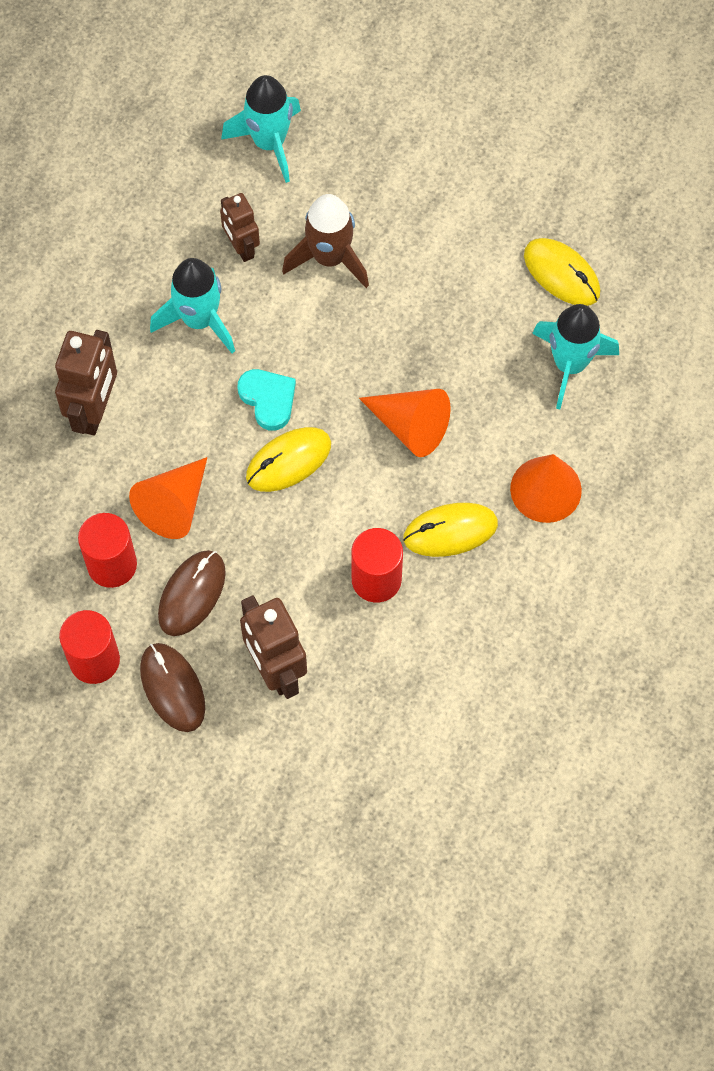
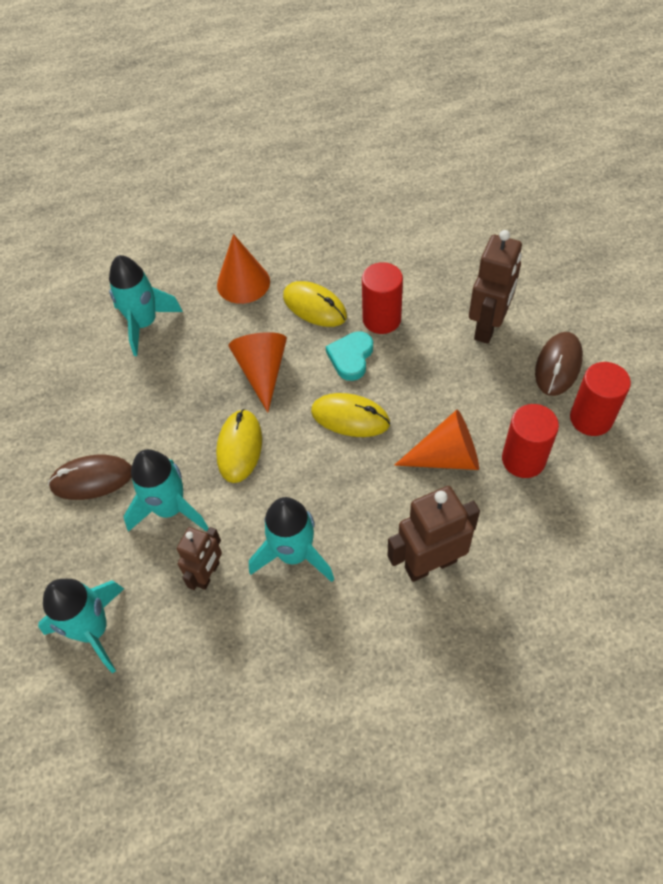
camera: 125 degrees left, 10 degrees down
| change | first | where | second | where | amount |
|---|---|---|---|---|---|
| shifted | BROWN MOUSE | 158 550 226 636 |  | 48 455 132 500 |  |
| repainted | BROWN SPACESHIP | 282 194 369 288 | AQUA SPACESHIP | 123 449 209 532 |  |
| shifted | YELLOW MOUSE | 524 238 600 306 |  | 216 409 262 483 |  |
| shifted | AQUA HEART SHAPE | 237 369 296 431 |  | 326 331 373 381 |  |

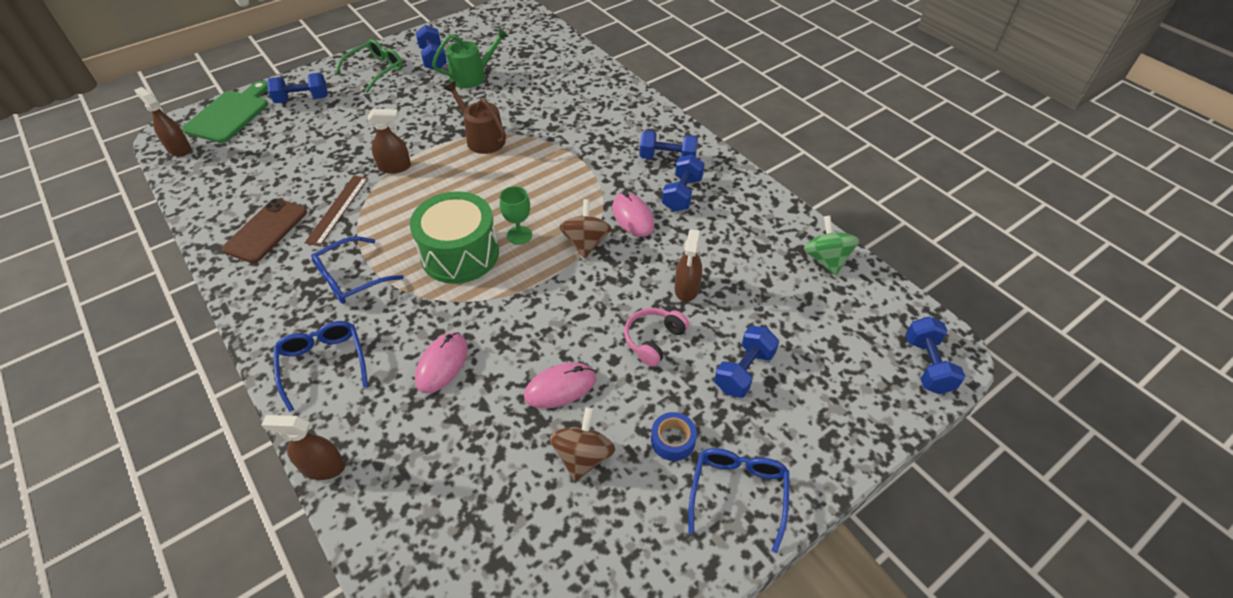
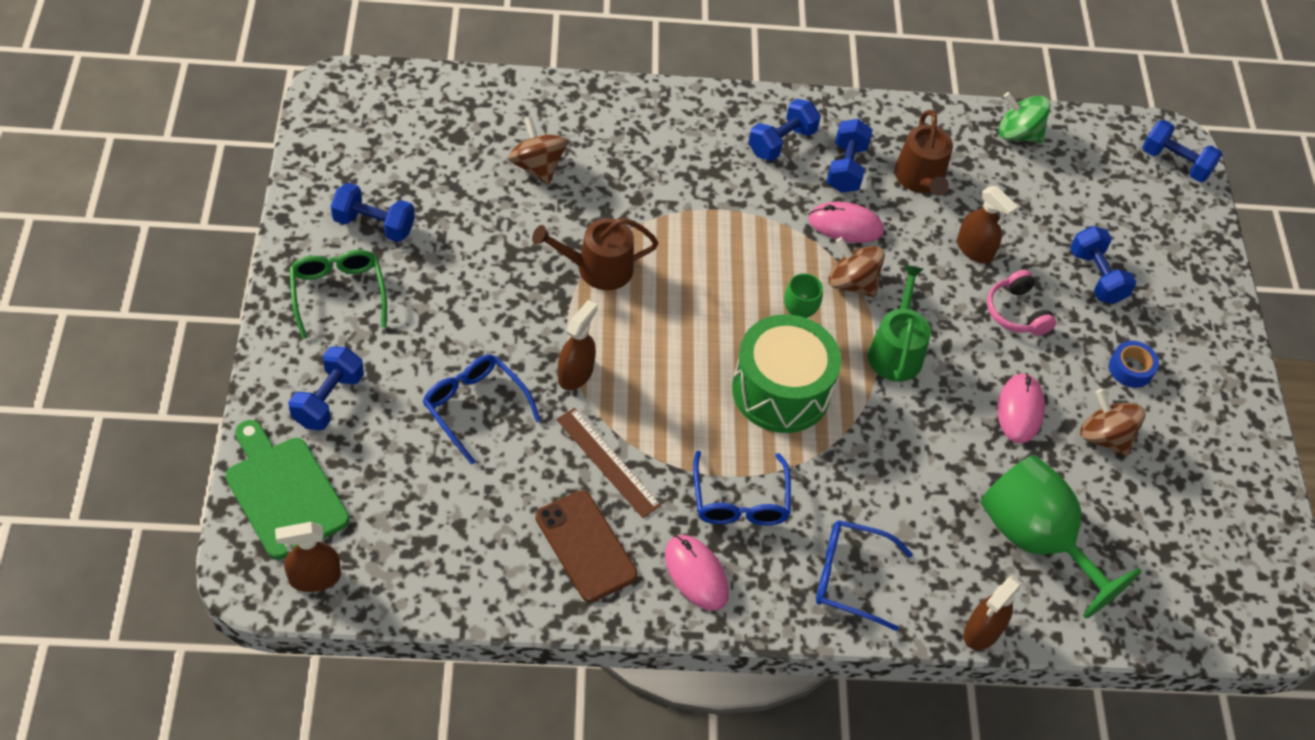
camera: 60 degrees left, 5 degrees up
| change | first | where | second | where | amount |
|---|---|---|---|---|---|
| shifted | COBALT SPECTACLES | 688 448 789 553 |  | 423 355 541 465 |  |
| new |  |  | BROWN WHIRLIGIG | 508 117 567 185 |  |
| shifted | ROSE-PINK MOUSE | 415 332 468 394 |  | 665 535 729 611 |  |
| rotated | COBALT HAND WEIGHT | 662 154 705 211 |  | 826 119 873 193 | 45 degrees clockwise |
| shifted | EMERALD WATERING POT | 432 28 509 88 |  | 868 265 931 382 |  |
| new |  |  | BROWN WATERING POT | 894 110 953 196 |  |
| new |  |  | EMERALD WINE GLASS | 981 455 1142 618 |  |

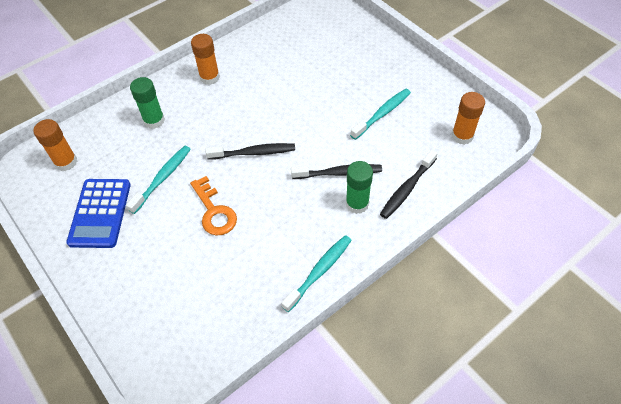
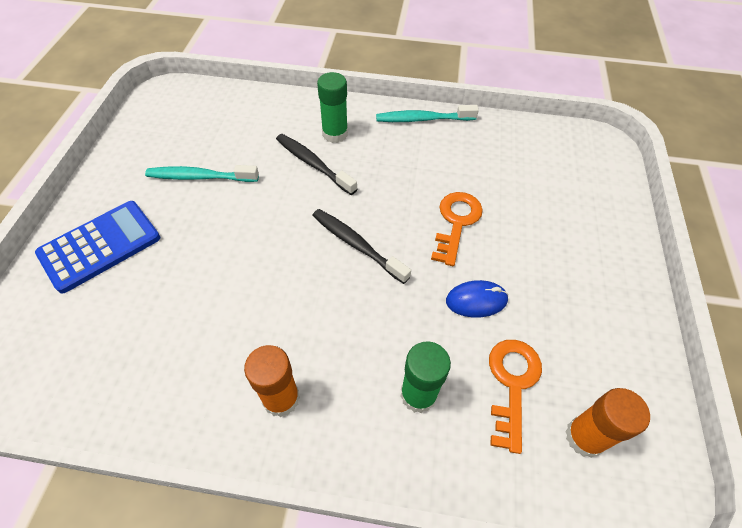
camera: 135 degrees left, 0 degrees up
| change | first | where | second | where | amount |
|---|---|---|---|---|---|
| shifted | COBALT ADDING MACHINE | 66 179 131 248 |  | 35 201 160 293 |  |
| swapped | AQUA TOOTH BRUSH | 126 146 191 214 | COBALT MOUSE | 446 280 508 318 |  |
| new |  |  | ORANGE-COLOURED KEY | 489 340 542 454 |  |
| gone | BLACK TOOTH BRUSH | 380 149 438 219 |  |  |  |
| gone | ORANGE-COLOURED STICK OF GLUE | 452 92 485 145 |  |  |  |

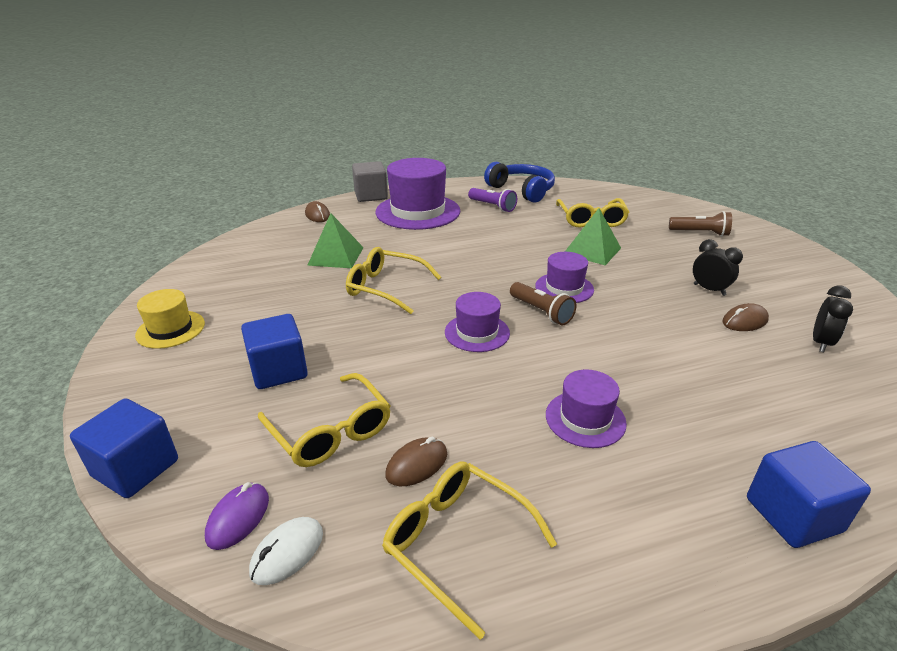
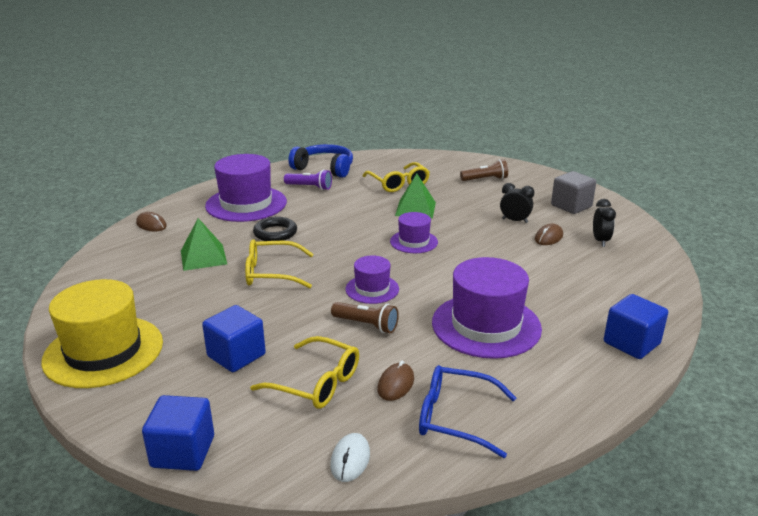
camera: 25 degrees left, 5 degrees down
| change | first | where | second | where | amount |
|---|---|---|---|---|---|
| scaled | YELLOW HAT | 135 289 205 349 |  | 41 279 163 388 | x1.86 |
| new |  |  | BLACK RING | 253 217 297 241 |  |
| shifted | BROWN TORCH | 510 282 577 325 |  | 331 302 399 333 |  |
| repainted | YELLOW SPECTACLES | 382 462 557 640 | COBALT SPECTACLES | 419 365 516 458 |  |
| scaled | VIOLET HAT | 546 369 627 448 |  | 432 257 542 359 | x1.86 |
| shifted | GRAY CUBE | 352 161 388 202 |  | 551 171 596 214 |  |
| gone | VIOLET MOUSE | 205 482 269 550 |  |  |  |

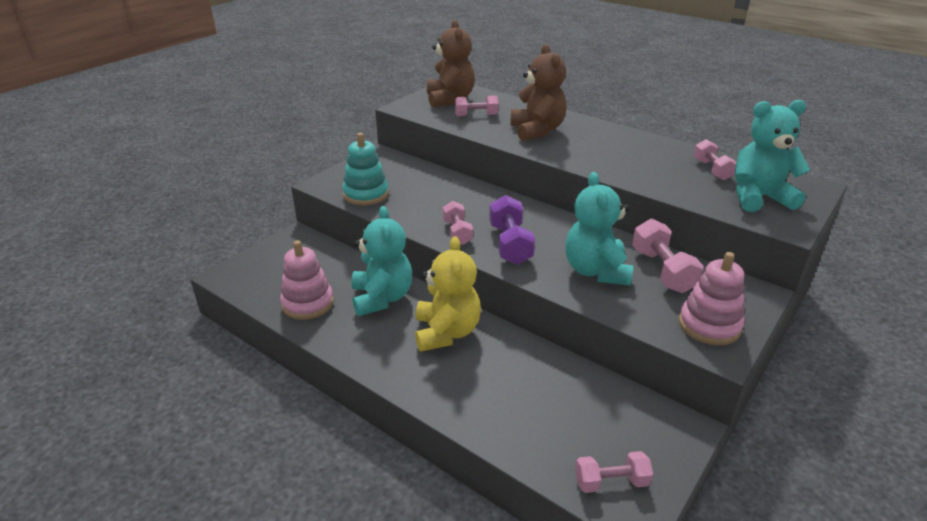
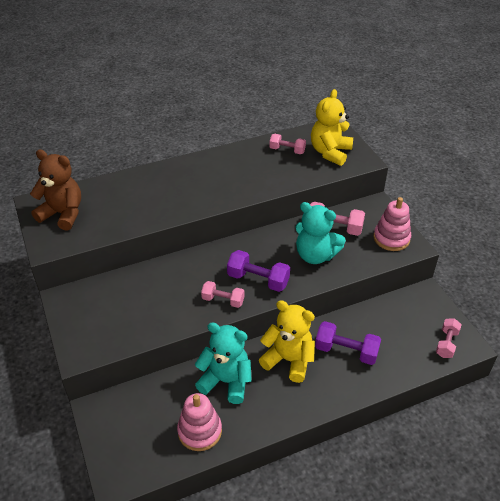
camera: 60 degrees left, 10 degrees up
| change | first | where | second | where | amount |
|---|---|---|---|---|---|
| repainted | AQUA TEDDY BEAR | 735 100 810 212 | YELLOW TEDDY BEAR | 311 89 353 166 |  |
| new |  |  | VIOLET HAND WEIGHT | 315 321 381 365 |  |
| gone | AQUA RING STACKER | 342 133 389 206 |  |  |  |
| gone | ROSE-PINK HAND WEIGHT | 455 95 499 116 |  |  |  |
| gone | BROWN TEDDY BEAR | 510 44 567 141 |  |  |  |

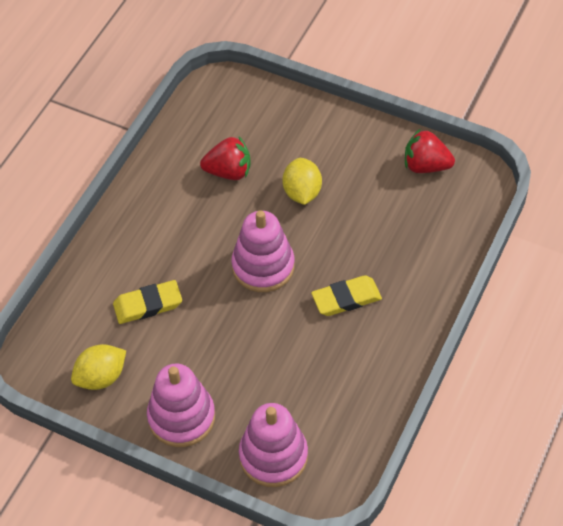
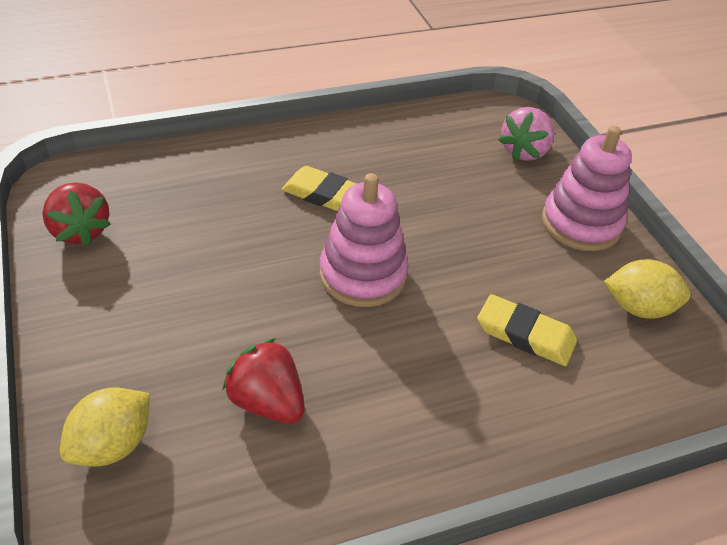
camera: 140 degrees left, 10 degrees down
| change | first | where | second | where | amount |
|---|---|---|---|---|---|
| shifted | YELLOW TOY LEMON | 282 158 322 205 |  | 60 388 150 467 |  |
| swapped | ROSE-PINK RING STACKER | 239 403 308 487 | ROSE-PINK TOY STRAWBERRY | 499 107 555 161 |  |

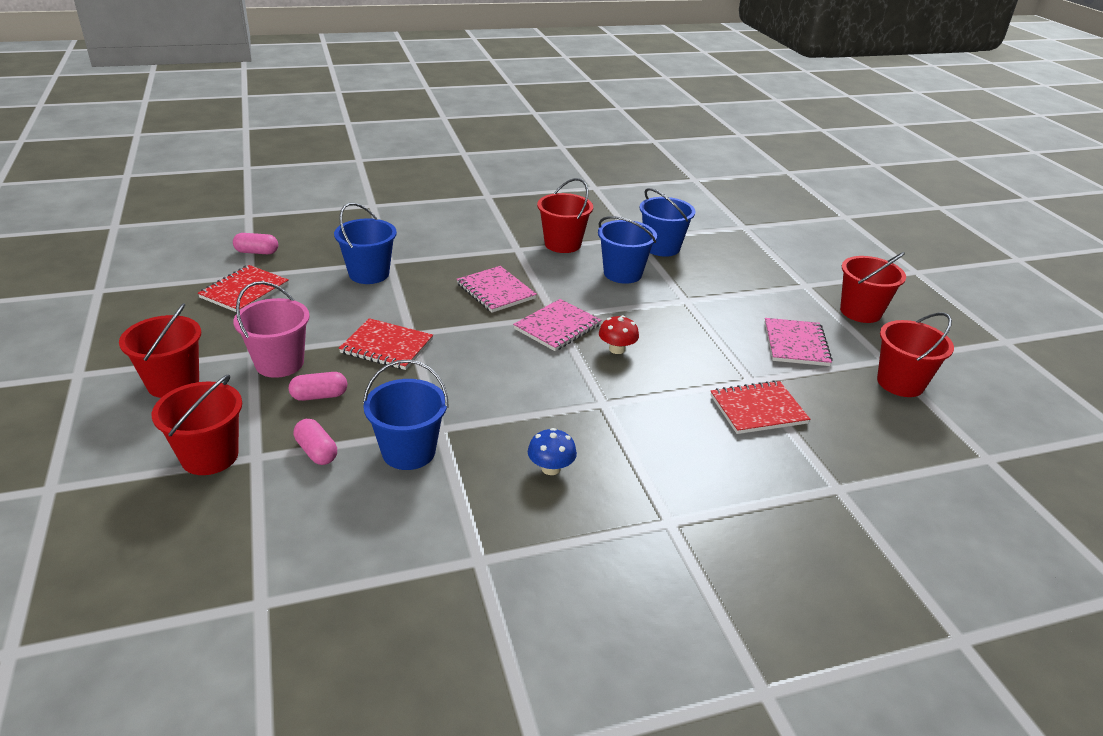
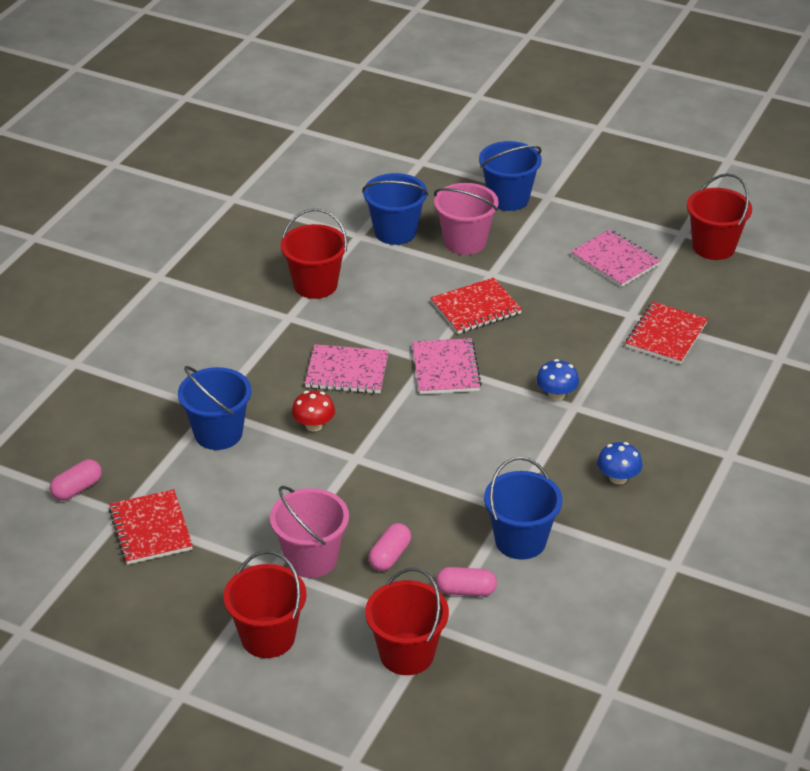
camera: 45 degrees left, 5 degrees up
| change | first | where | second | where | amount |
|---|---|---|---|---|---|
| shifted | SCARLET MUSHROOM | 599 315 639 354 |  | 292 390 335 432 |  |
| shifted | SCARLET NOTEBOOK | 339 318 433 370 |  | 431 277 522 334 |  |
| new |  |  | ROSE-PINK PAIL | 434 183 499 255 |  |
| shifted | COBALT PAIL | 598 216 657 284 |  | 479 141 542 211 |  |
| new |  |  | COBALT MUSHROOM | 536 359 579 400 |  |
| gone | SCARLET PAIL | 840 252 906 323 |  |  |  |

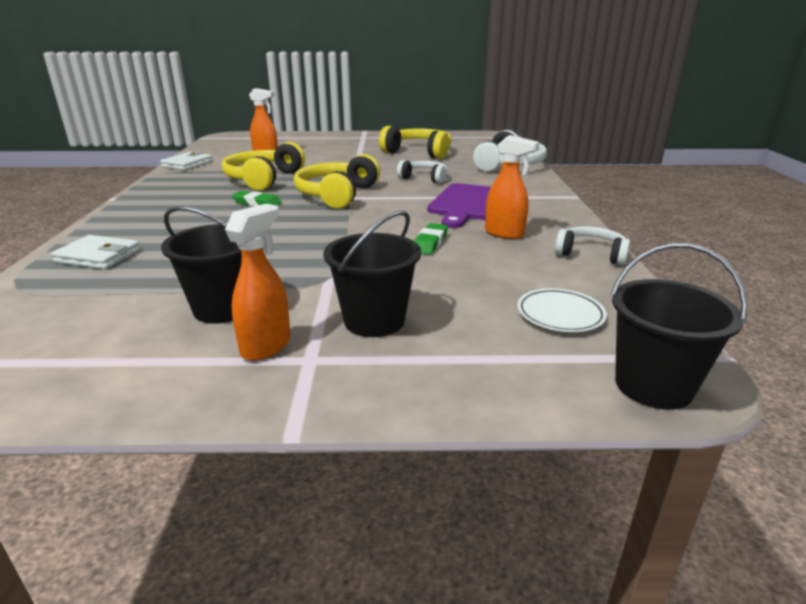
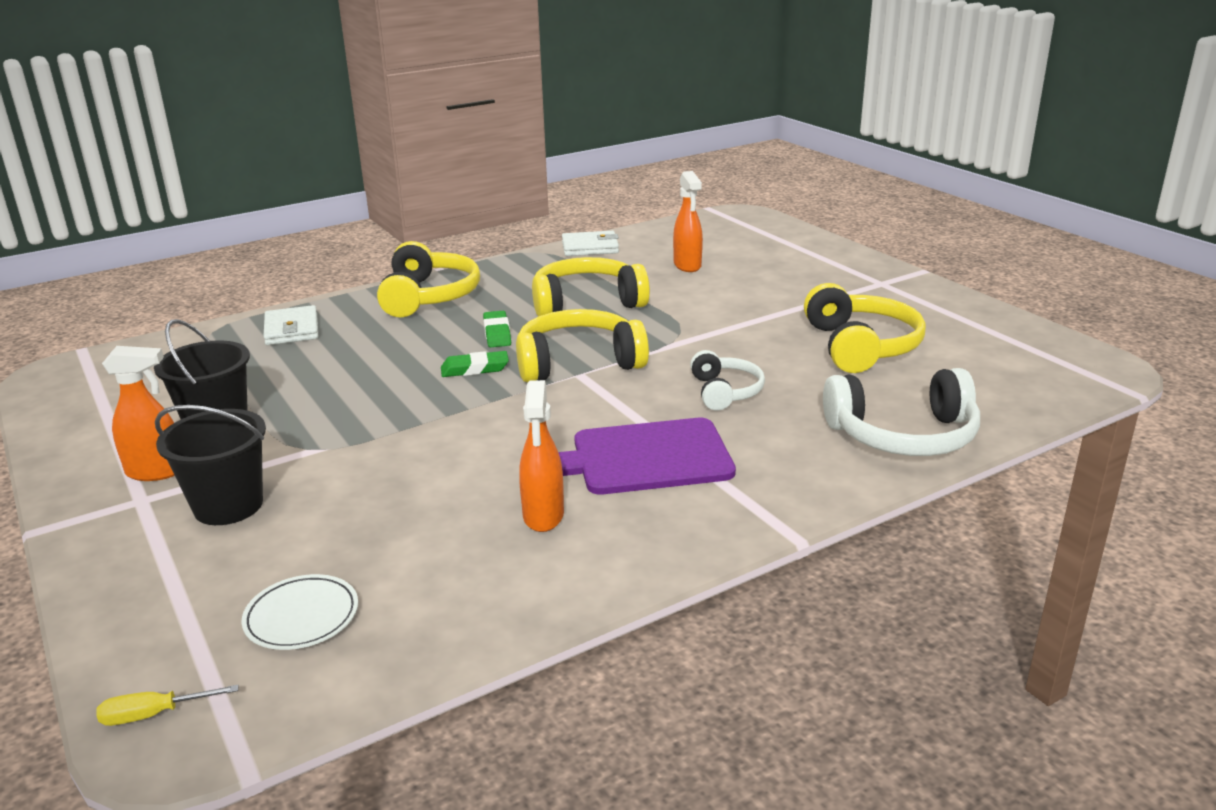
camera: 60 degrees right, 0 degrees up
| change | first | where | second | where | amount |
|---|---|---|---|---|---|
| swapped | BLACK PAIL | 610 243 748 410 | YELLOW SCREWDRIVER | 96 685 239 726 |  |
| new |  |  | YELLOW OVER-EAR HEADPHONES | 377 241 480 317 |  |
| shifted | EMERALD ERASER | 414 223 448 255 |  | 441 351 509 377 |  |
| gone | WHITE OVER-EAR HEADPHONES | 555 226 630 265 |  |  |  |

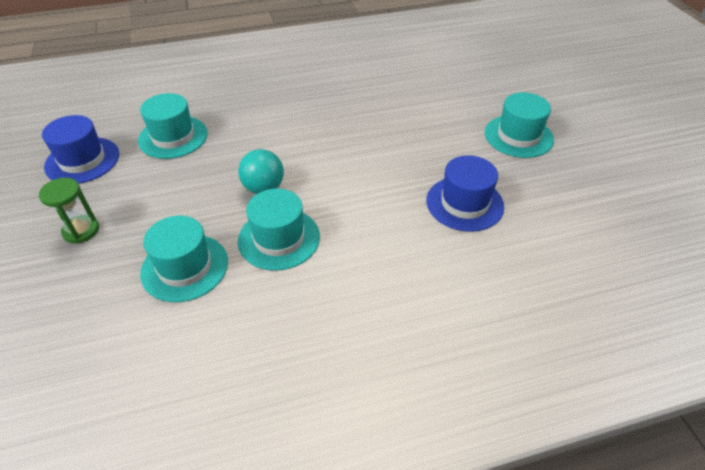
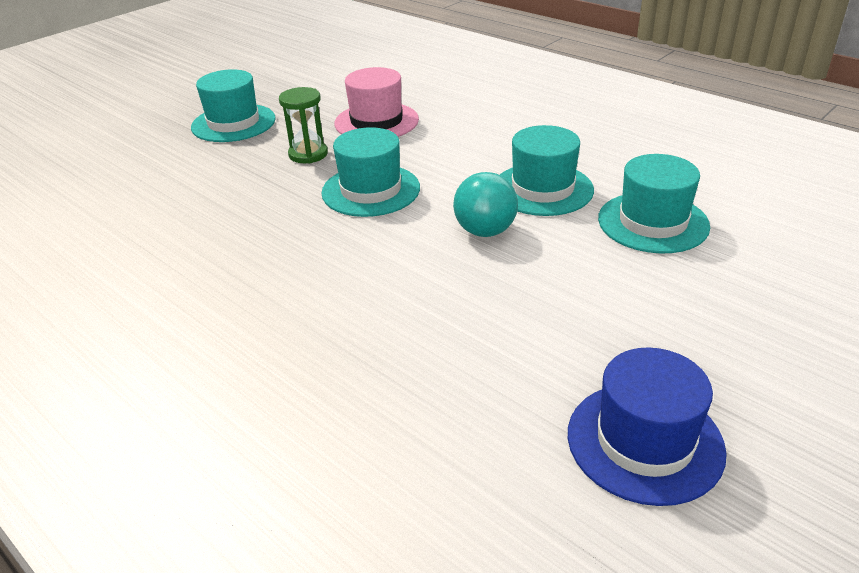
camera: 120 degrees left, 10 degrees down
| change | first | where | second | where | amount |
|---|---|---|---|---|---|
| shifted | EMERALD HOURGLASS | 39 178 99 244 |  | 279 87 328 163 |  |
| shifted | AQUA HAT | 138 93 208 159 |  | 321 127 420 217 |  |
| repainted | COBALT HAT | 426 155 504 232 | ROSE-PINK HAT | 334 67 419 137 |  |

